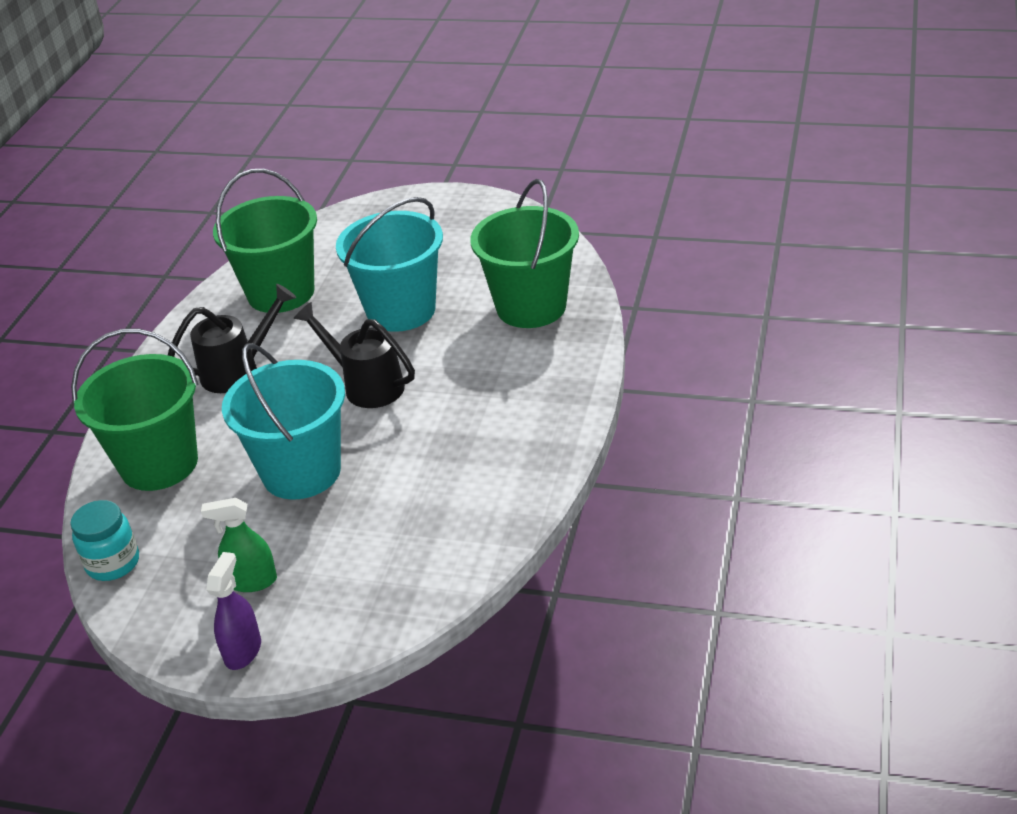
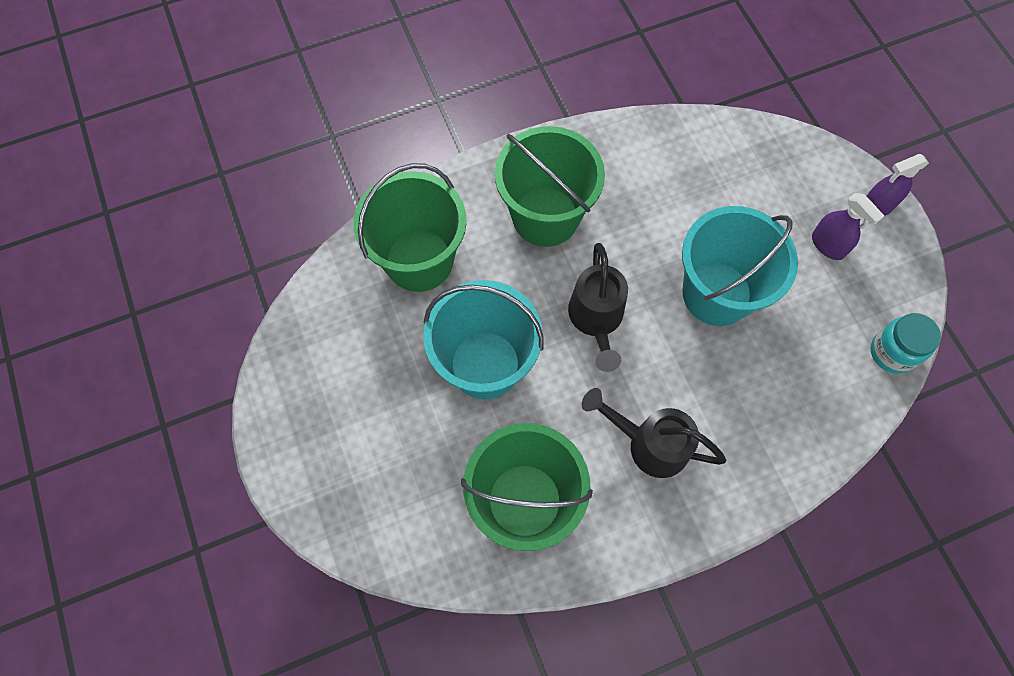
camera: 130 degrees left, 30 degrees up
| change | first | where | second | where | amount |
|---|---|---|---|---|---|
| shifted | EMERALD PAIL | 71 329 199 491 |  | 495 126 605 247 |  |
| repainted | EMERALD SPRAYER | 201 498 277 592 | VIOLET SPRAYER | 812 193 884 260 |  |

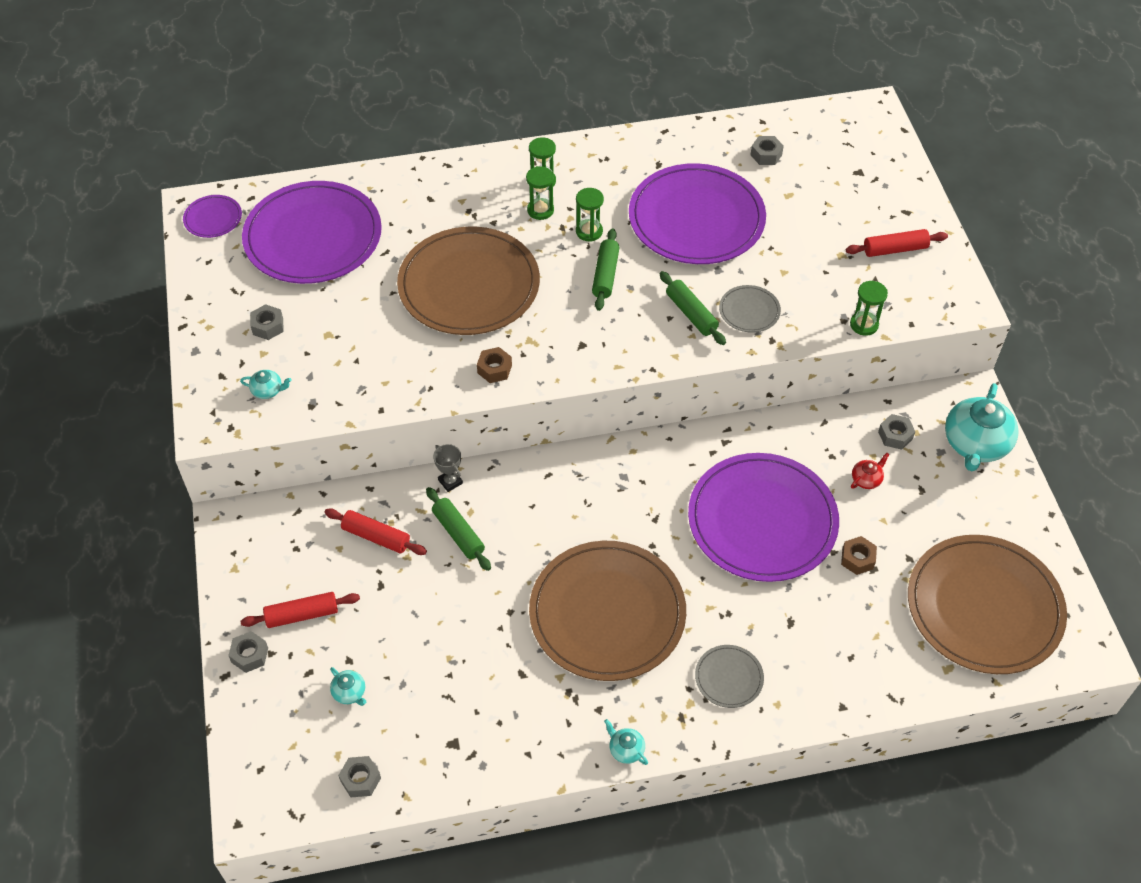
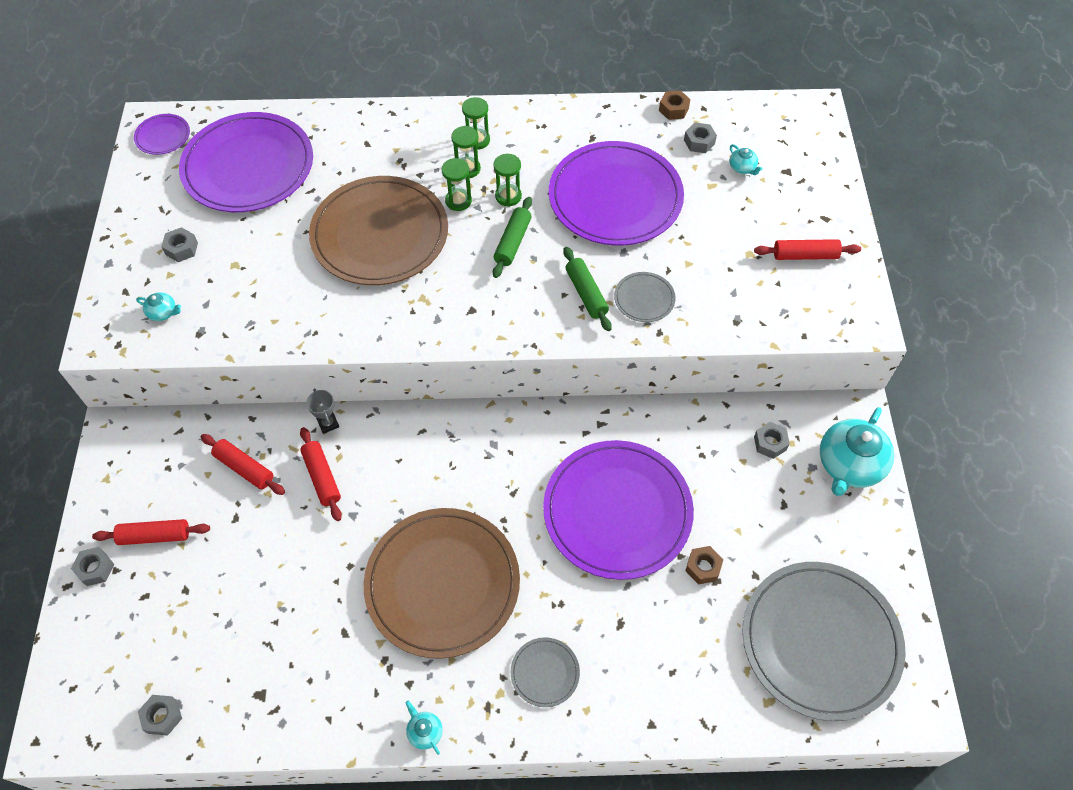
camera: 10 degrees right, 5 degrees up
| change | first | where | second | where | amount |
|---|---|---|---|---|---|
| repainted | EMERALD PASTRY ROLLER | 426 487 491 571 | SCARLET PASTRY ROLLER | 300 427 342 521 |  |
| shifted | EMERALD HOURGLASS | 850 281 888 336 |  | 442 158 472 211 |  |
| shifted | BROWN NUT | 477 347 512 383 |  | 659 90 690 120 |  |
| shifted | AQUA TEA POT | 330 667 366 706 |  | 729 144 763 175 |  |
| repainted | BROWN DINNER PLATE | 908 535 1067 674 | GRAY DINNER PLATE | 742 562 906 721 |  |
| gone | SCARLET TEA POT | 851 453 890 489 |  |  |  |

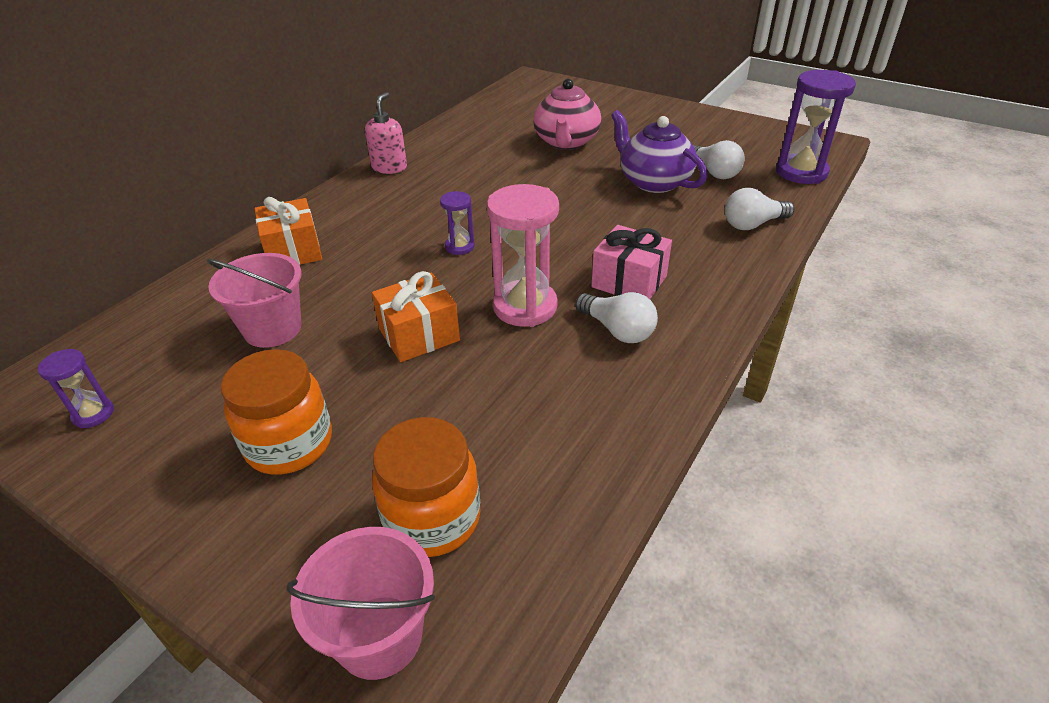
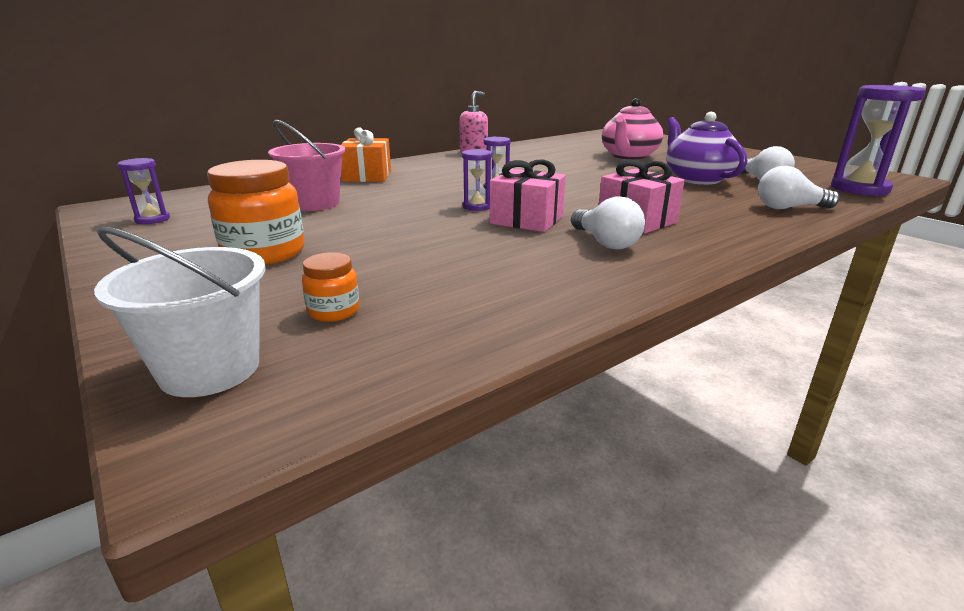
camera: 20 degrees right, 15 degrees down
| change | first | where | second | where | amount |
|---|---|---|---|---|---|
| repainted | ROSE-PINK PAIL | 286 527 435 680 | WHITE PAIL | 94 227 266 397 |  |
| scaled | ORANGE-COLOURED PRESERVE JAR | 372 417 481 557 |  | 302 252 359 322 | x0.51 |
| new |  |  | VIOLET HOURGLASS | 462 149 492 211 |  |
| swapped | ROSE-PINK HOURGLASS | 487 184 559 327 | ROSE-PINK GIFT | 490 160 566 232 |  |
| gone | ORANGE-COLOURED GIFT | 372 271 460 362 |  |  |  |

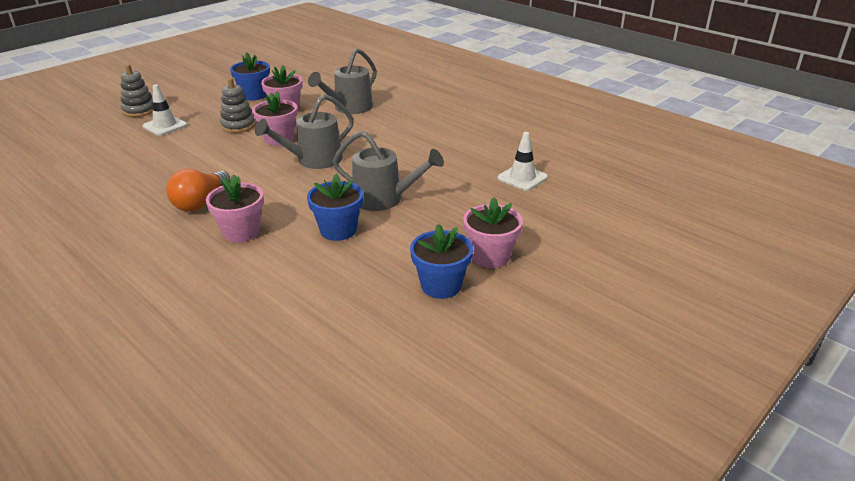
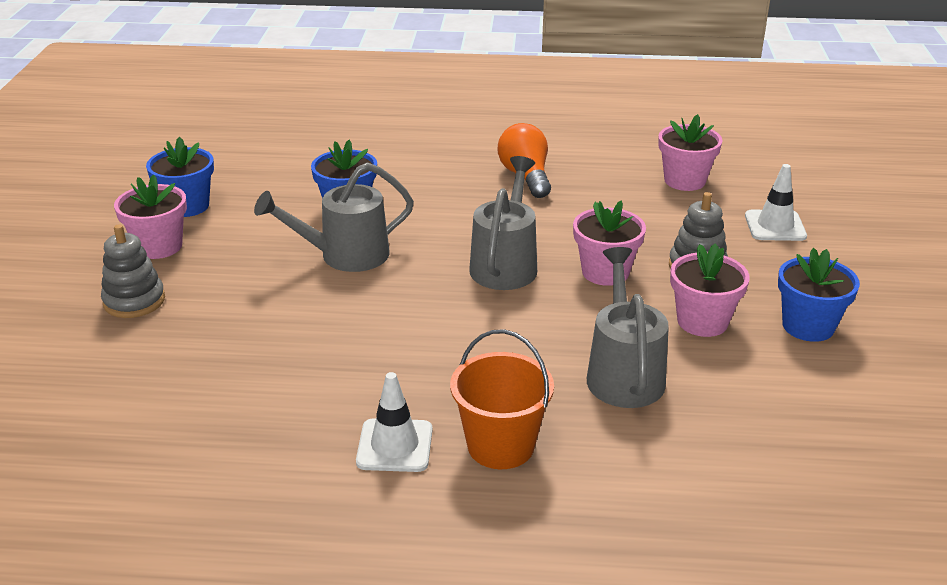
camera: 140 degrees right, 0 degrees up
| change | first | where | second | where | amount |
|---|---|---|---|---|---|
| shifted | GRAY RING STACKER | 121 64 153 117 |  | 101 224 165 318 |  |
| shifted | WHITE TRAFFIC CONE | 497 132 548 191 |  | 356 372 433 472 |  |
| new |  |  | ORANGE-COLOURED PAIL | 450 329 554 469 |  |
| shifted | ROSE-PINK FLOWER POT | 206 175 264 243 |  | 658 114 723 191 |  |

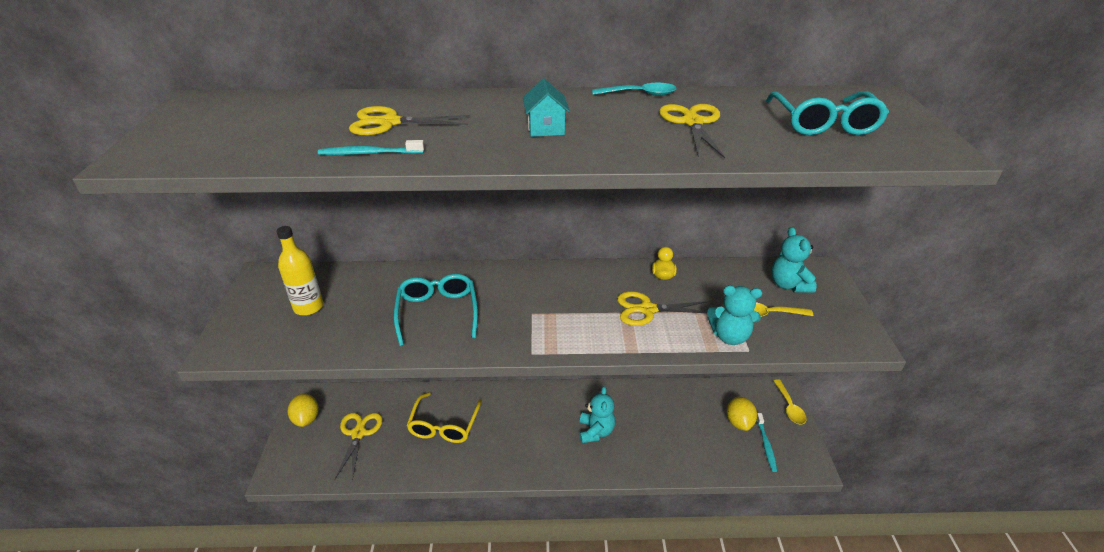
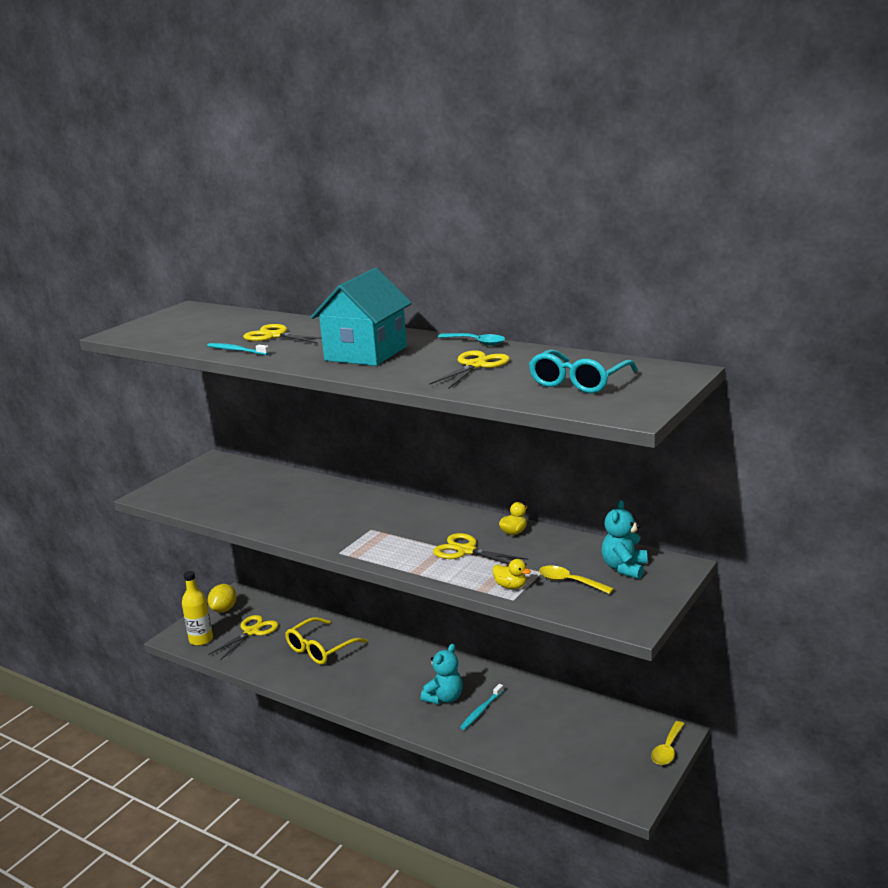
camera: 35 degrees right, 15 degrees down
| change | first | where | second | where | amount |
|---|---|---|---|---|---|
| shifted | YELLOW BOTTLE | 276 226 323 316 |  | 182 571 213 646 |  |
| scaled | AQUA TOY HOUSE | 523 79 570 137 |  | 310 268 412 366 | x2.19 |
| shifted | AQUA TOOTH BRUSH | 757 413 777 472 |  | 460 684 504 730 |  |
| swapped | AQUA TEDDY BEAR | 707 285 762 345 | YELLOW DUCK | 493 559 531 589 |  |
| gone | AQUA SPECTACLES | 394 274 478 346 |  |  |  |
| gone | YELLOW TOY LEMON | 727 396 757 431 |  |  |  |

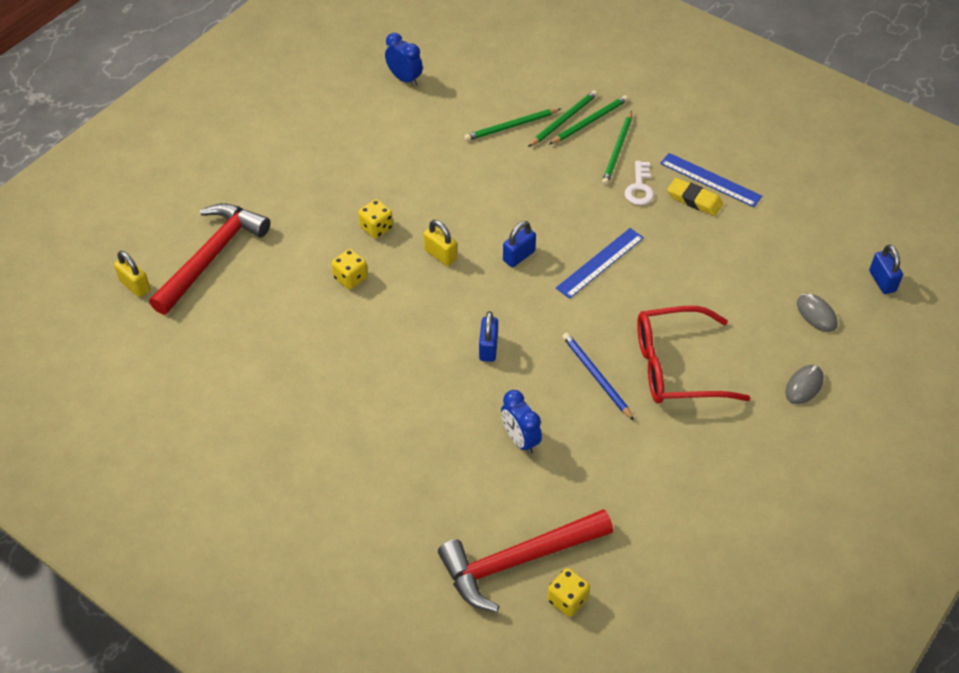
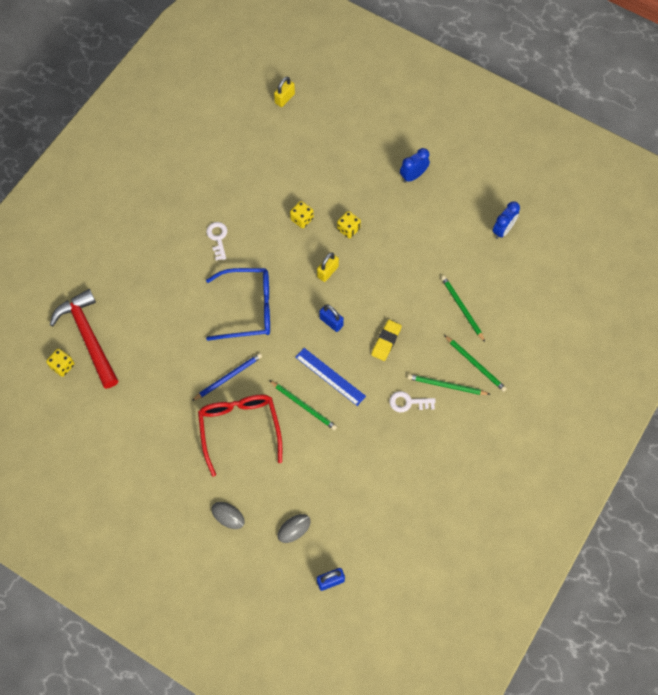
camera: 85 degrees right, 15 degrees up
| change | first | where | second | where | amount |
|---|---|---|---|---|---|
| new |  |  | WHITE KEY | 206 222 228 261 |  |
| swapped | COBALT PADLOCK | 479 311 498 362 | COBALT SPECTACLES | 206 268 270 341 |  |
| shifted | EMERALD LEAD PENCIL | 528 90 598 147 |  | 269 380 337 430 |  |
| shifted | YELLOW ERASER | 667 178 723 216 |  | 371 320 402 361 |  |
| shifted | COBALT ALARM CLOCK | 501 390 542 454 |  | 400 148 430 183 |  |
| gone | SCARLET HAMMER | 149 203 270 315 |  |  |  |
| gone | COBALT MEASURING STICK | 660 153 762 207 |  |  |  |

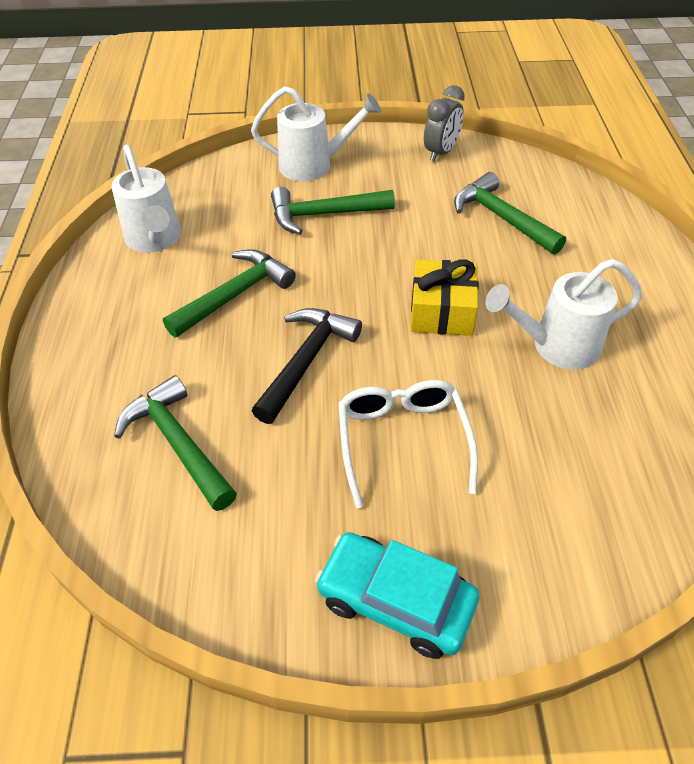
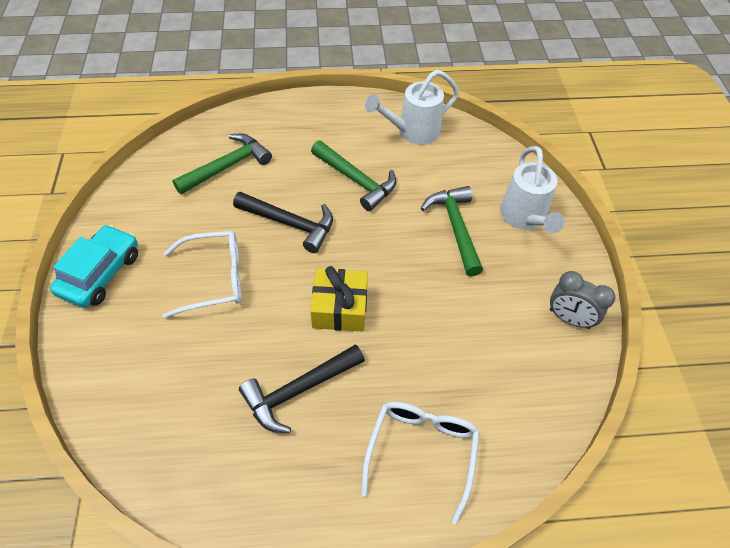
camera: 85 degrees right, 5 degrees up
| change | first | where | second | where | amount |
|---|---|---|---|---|---|
| swapped | WHITE WATERING POT | 485 259 642 370 | BLACK HAMMER | 239 344 365 433 |  |
| new |  |  | WHITE SPECTACLES | 361 401 480 524 |  |
| gone | EMERALD HAMMER | 454 172 566 255 |  |  |  |

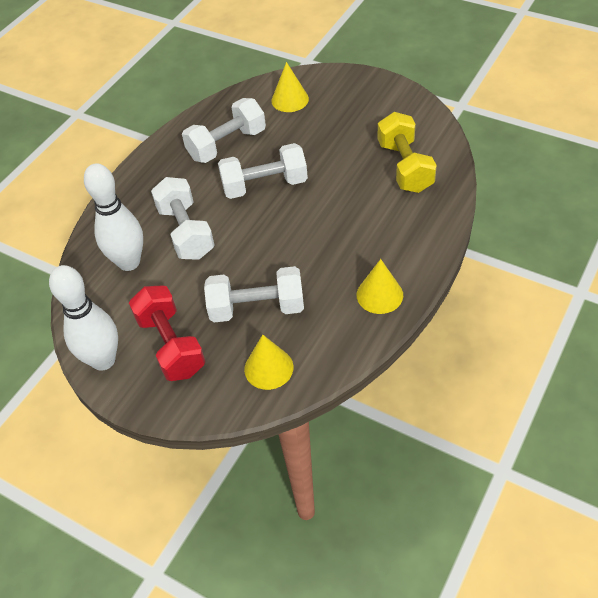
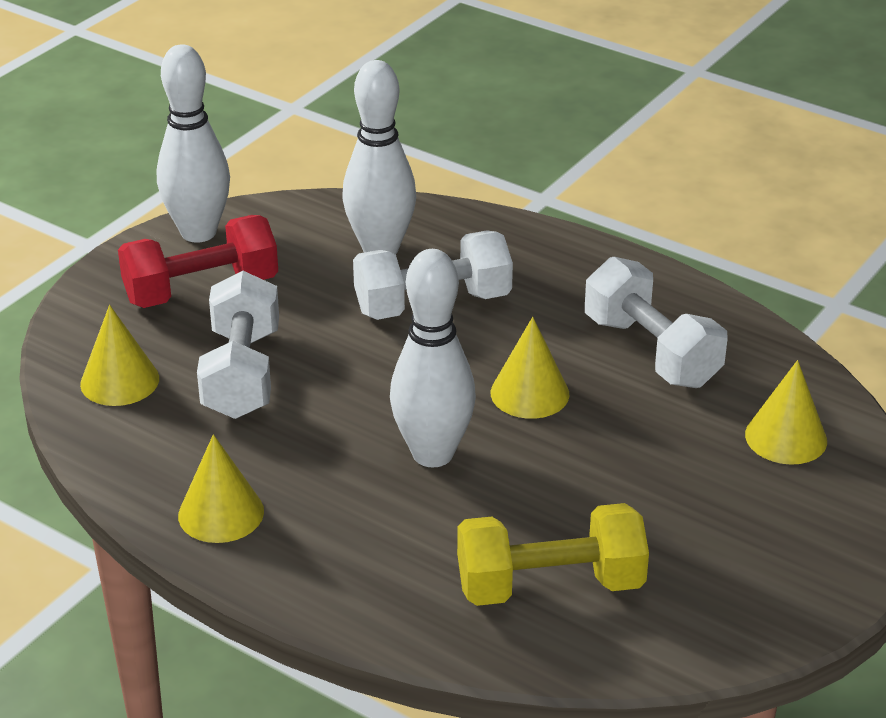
camera: 90 degrees right, 15 degrees down
| change | first | where | second | where | amount |
|---|---|---|---|---|---|
| new |  |  | WHITE TENPIN | 390 249 476 467 |  |
| swapped | WHITE HAND WEIGHT | 218 143 308 199 | YELLOW CONE SHAPE | 491 317 569 419 |  |

